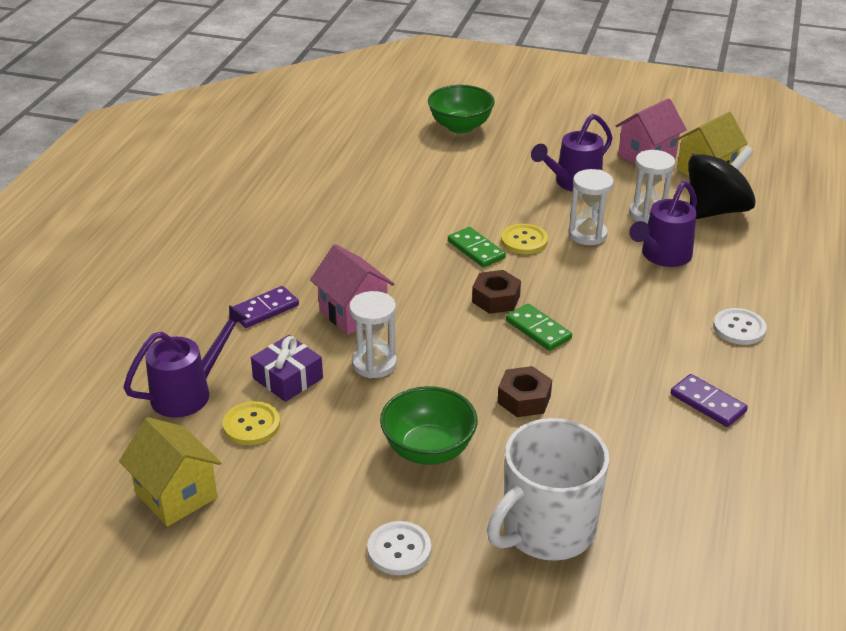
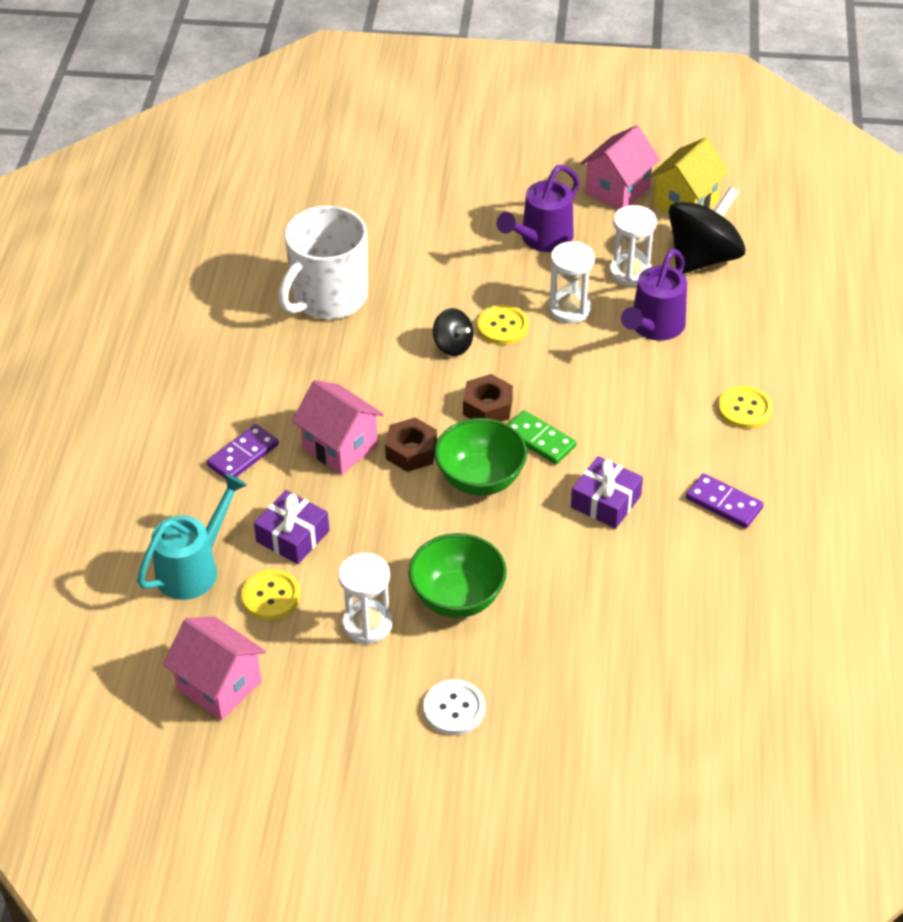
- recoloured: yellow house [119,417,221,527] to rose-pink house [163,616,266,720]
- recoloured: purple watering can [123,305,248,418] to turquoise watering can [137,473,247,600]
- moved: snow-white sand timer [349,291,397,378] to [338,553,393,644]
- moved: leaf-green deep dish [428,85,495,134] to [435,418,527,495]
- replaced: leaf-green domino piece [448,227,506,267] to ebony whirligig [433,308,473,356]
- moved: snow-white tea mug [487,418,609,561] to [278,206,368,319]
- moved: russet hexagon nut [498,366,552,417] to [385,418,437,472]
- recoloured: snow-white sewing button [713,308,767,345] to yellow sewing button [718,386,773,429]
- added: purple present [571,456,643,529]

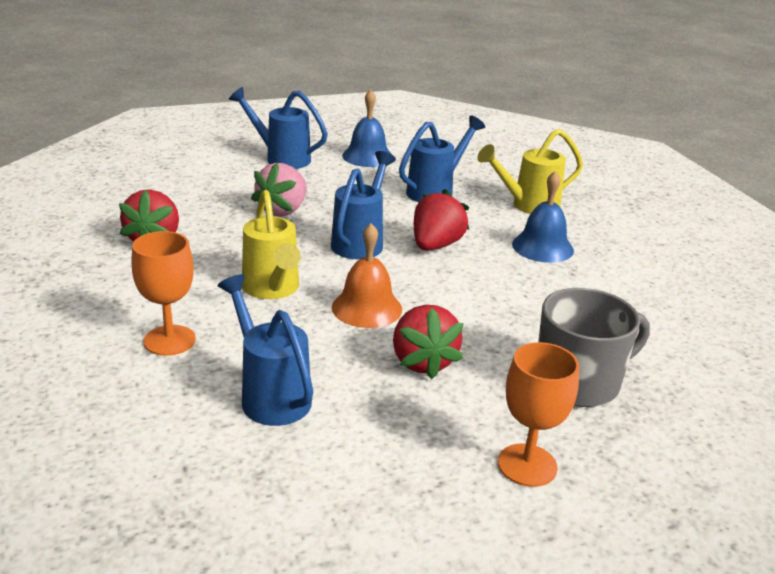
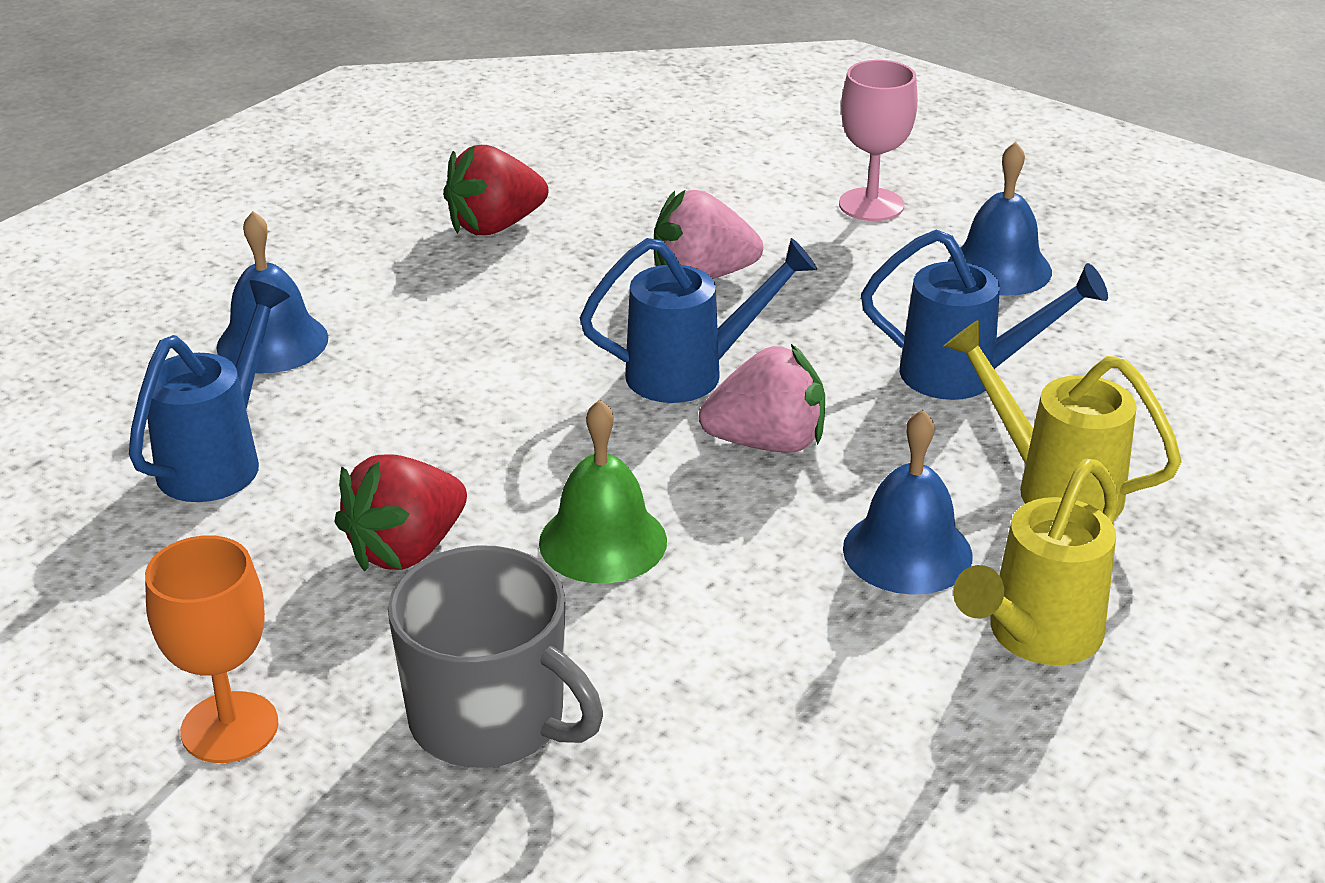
- replaced: bright orange chalice [131,231,196,356] to blue school bell [216,211,328,373]
- replaced: blue watering can [229,87,328,169] to rose-pink chalice [839,60,918,221]
- moved: yellow watering can [242,190,301,299] to [953,459,1119,665]
- removed: bright orange school bell [332,223,402,328]
- recoloured: red berry [414,189,469,251] to rose-pink berry [699,344,825,453]
- added: leaf-green school bell [539,399,667,584]

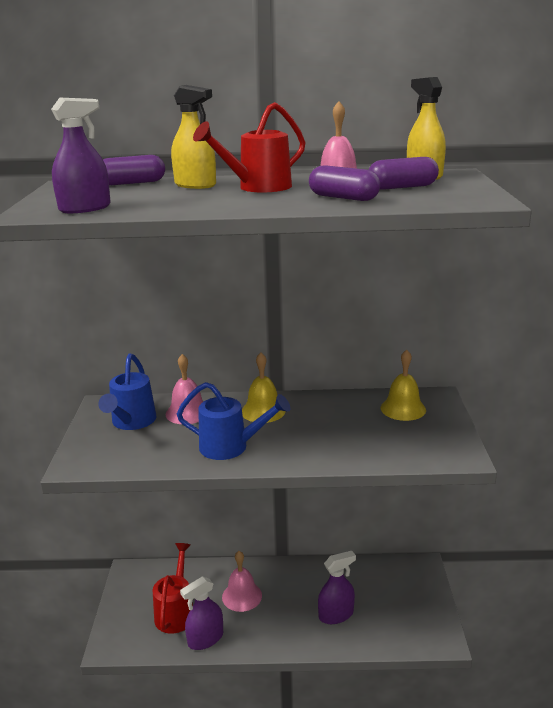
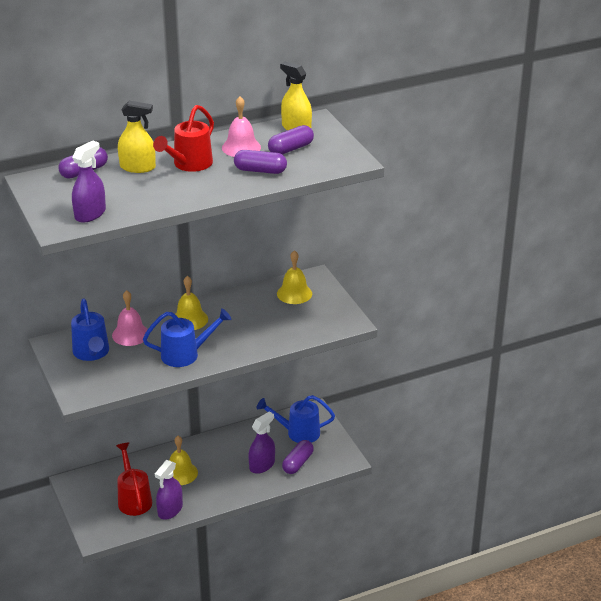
- recoloured: rose-pink school bell [222,551,262,612] to yellow school bell [169,436,198,485]
- added: blue watering can [256,395,335,443]
- added: purple pill shape [282,440,314,474]

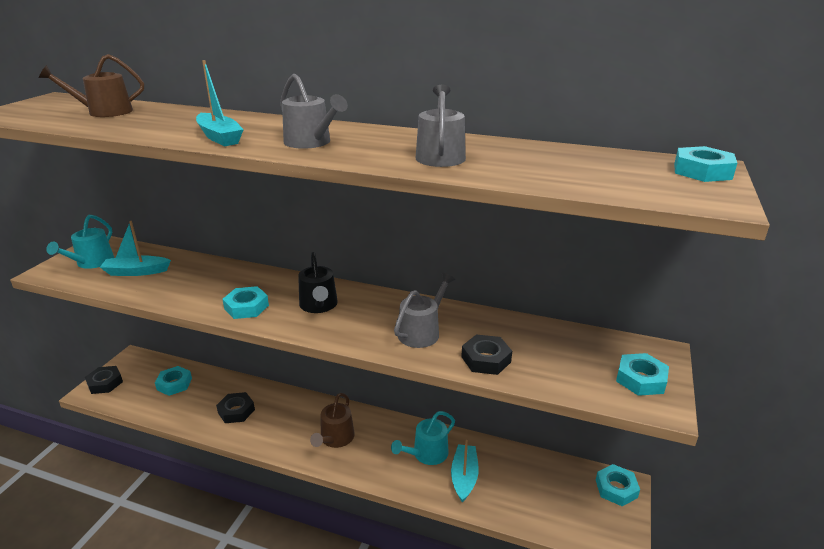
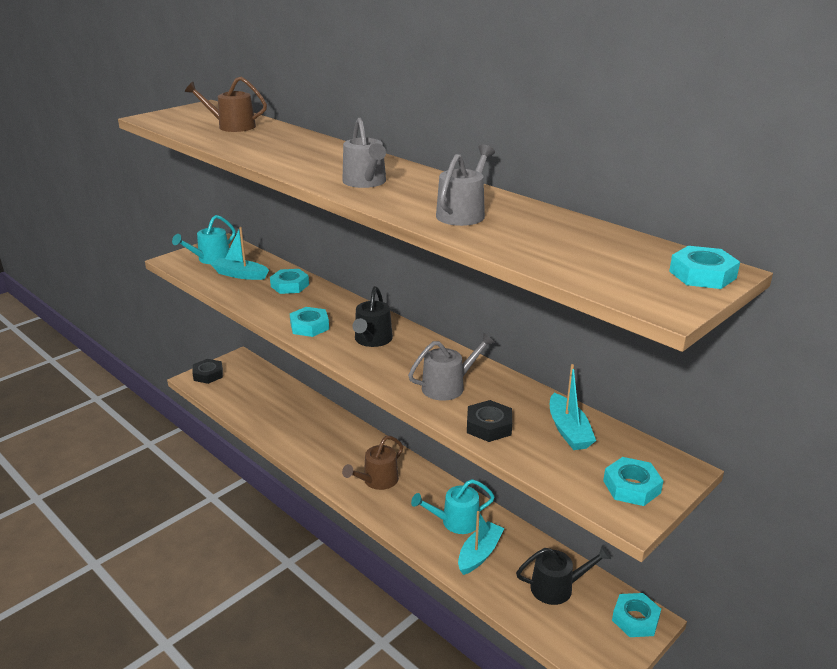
- moved: turquoise hexagon nut [155,366,192,396] to [270,269,309,294]
- moved: turquoise toy boat [196,60,244,146] to [550,364,596,450]
- removed: ebony hexagon nut [216,392,255,423]
- added: ebony watering can [516,546,611,605]

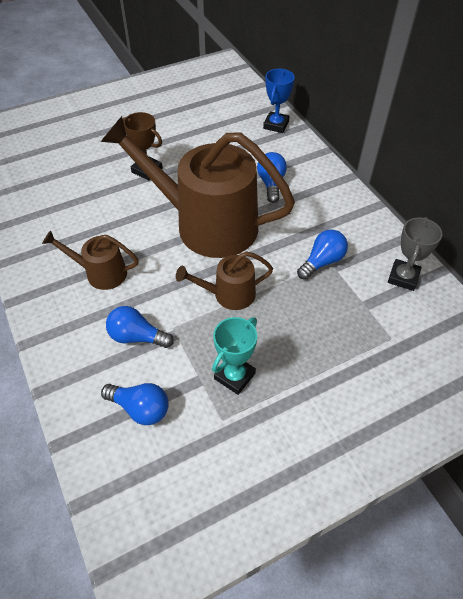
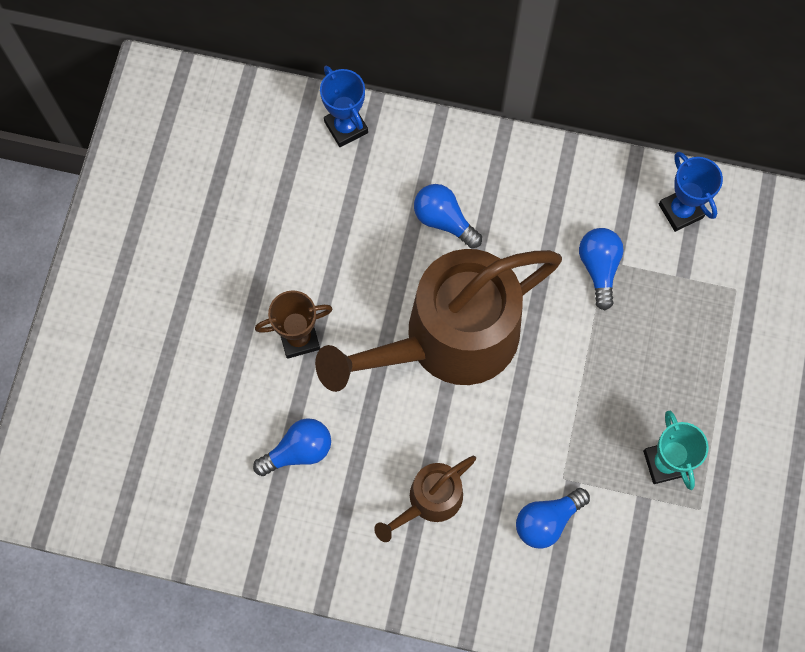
- moved: blue bulb [101,383,169,425] to [253,418,331,476]
- removed: russet watering can [176,251,273,310]
- recoloured: ash-grey prize cup [388,217,442,291] to blue prize cup [659,152,723,232]

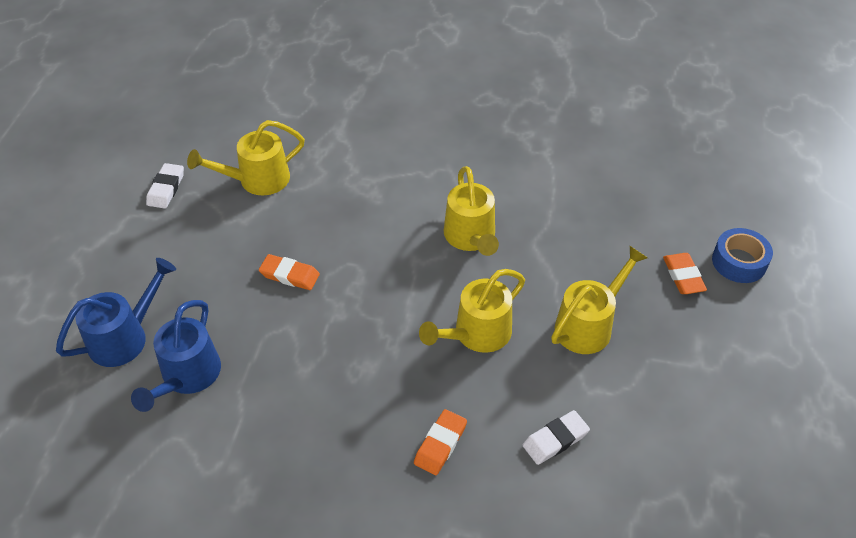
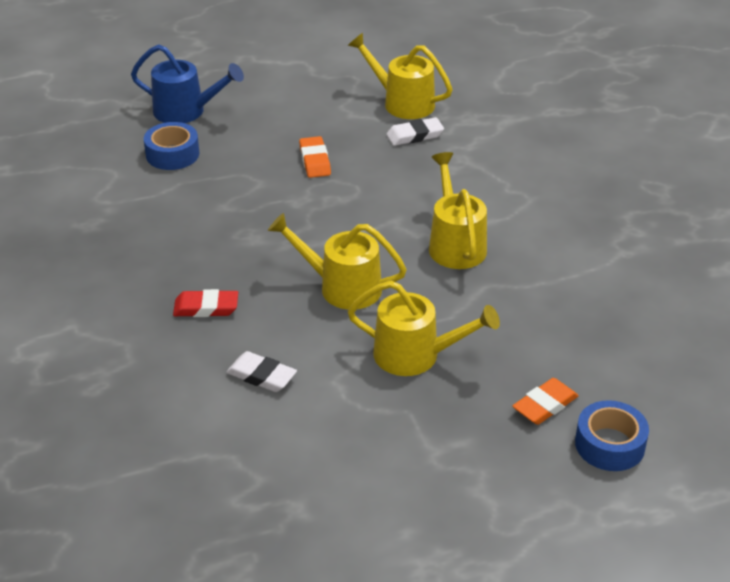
- replaced: blue watering can [131,300,221,412] to blue tape [144,122,199,170]
- moved: snow-white eraser [146,163,184,209] to [386,117,444,146]
- recoloured: bright orange eraser [414,409,467,475] to red eraser [173,289,238,317]
- turned: yellow watering can [444,166,499,256] = [429,152,487,269] 120 degrees clockwise

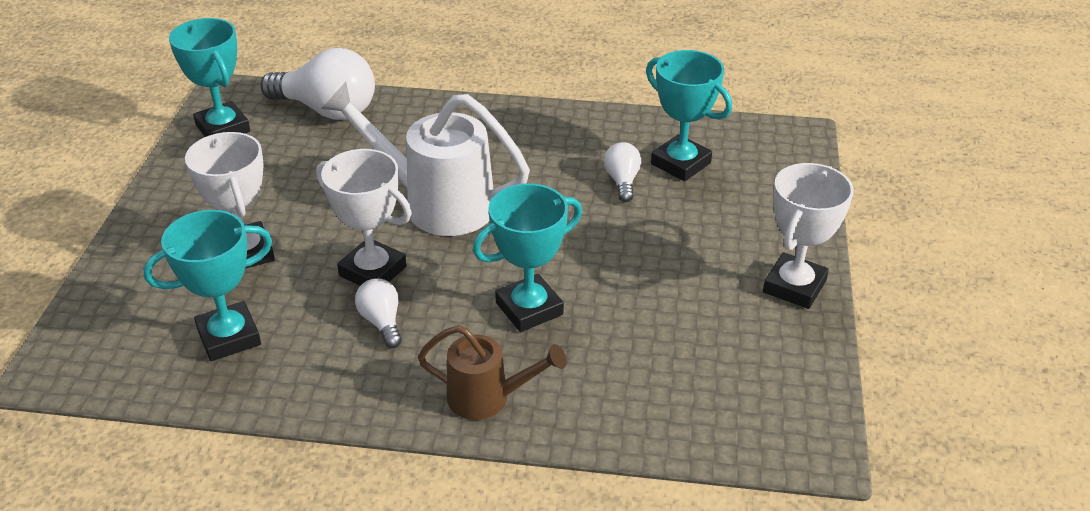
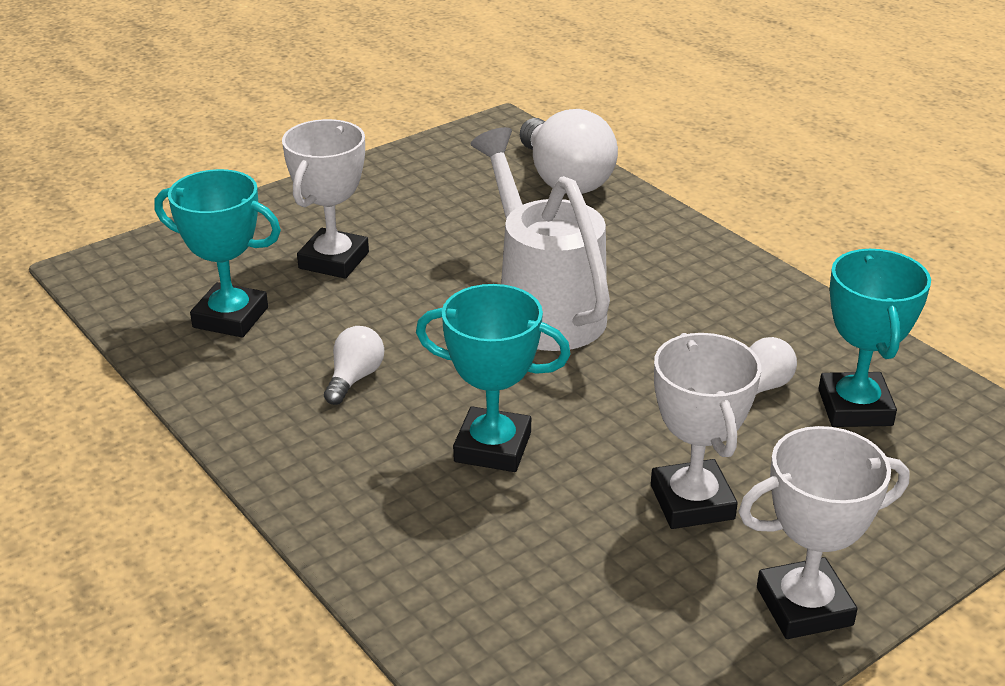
- removed: turquoise prize cup [169,18,250,137]
- moved: snow-white prize cup [316,149,412,286] to [651,333,761,529]
- removed: russet watering can [418,325,567,420]

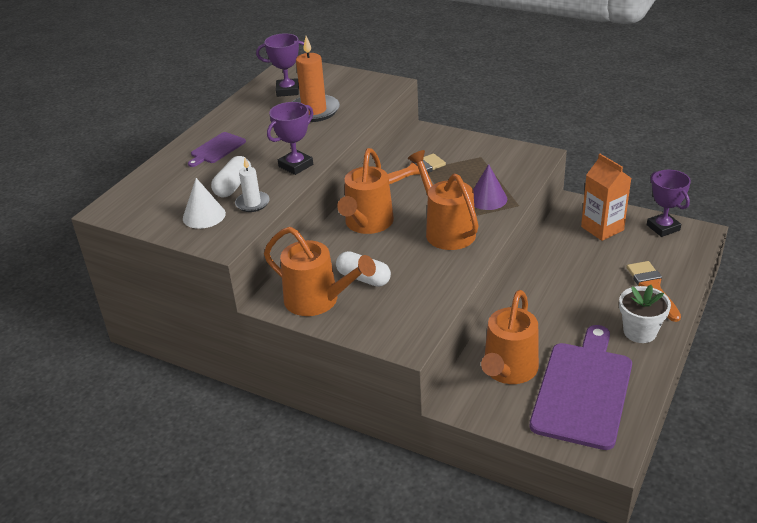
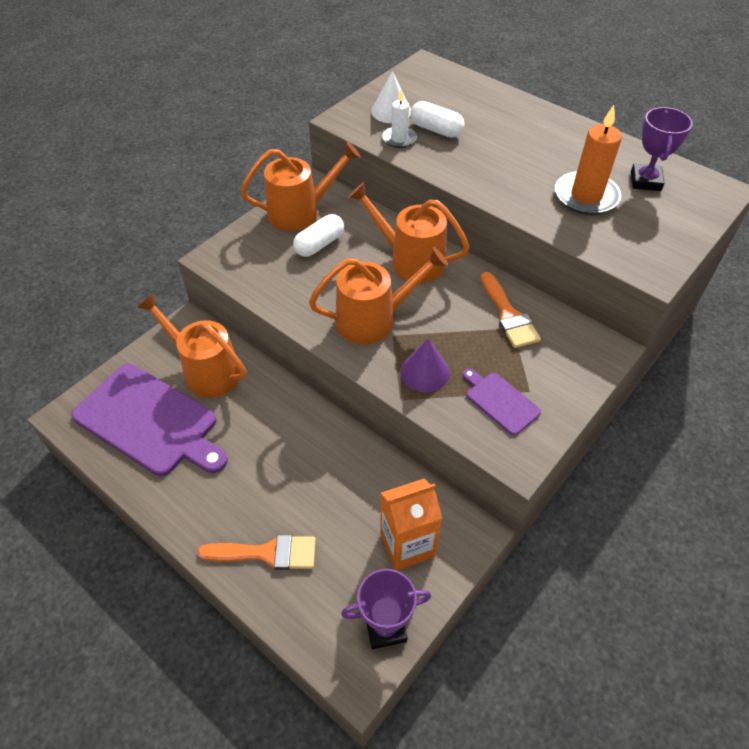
- moved: purple chopping board [188,132,246,167] to [463,369,541,435]
- turned: bright orange watering can [264,227,376,316] = [240,142,361,231] 150 degrees counterclockwise
- removed: purple prize cup [267,102,313,175]
- removed: snow-white potted plant [619,285,671,343]

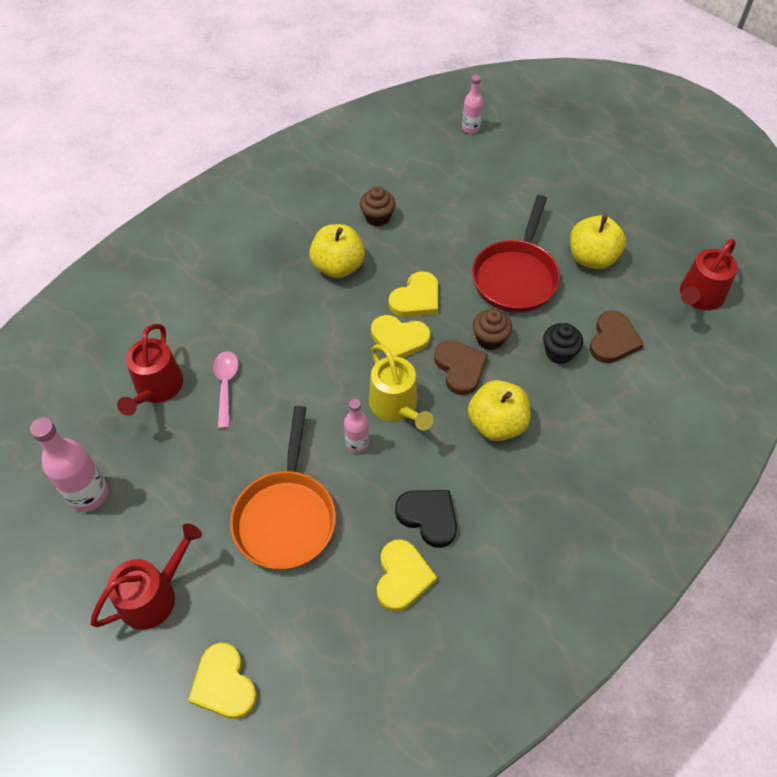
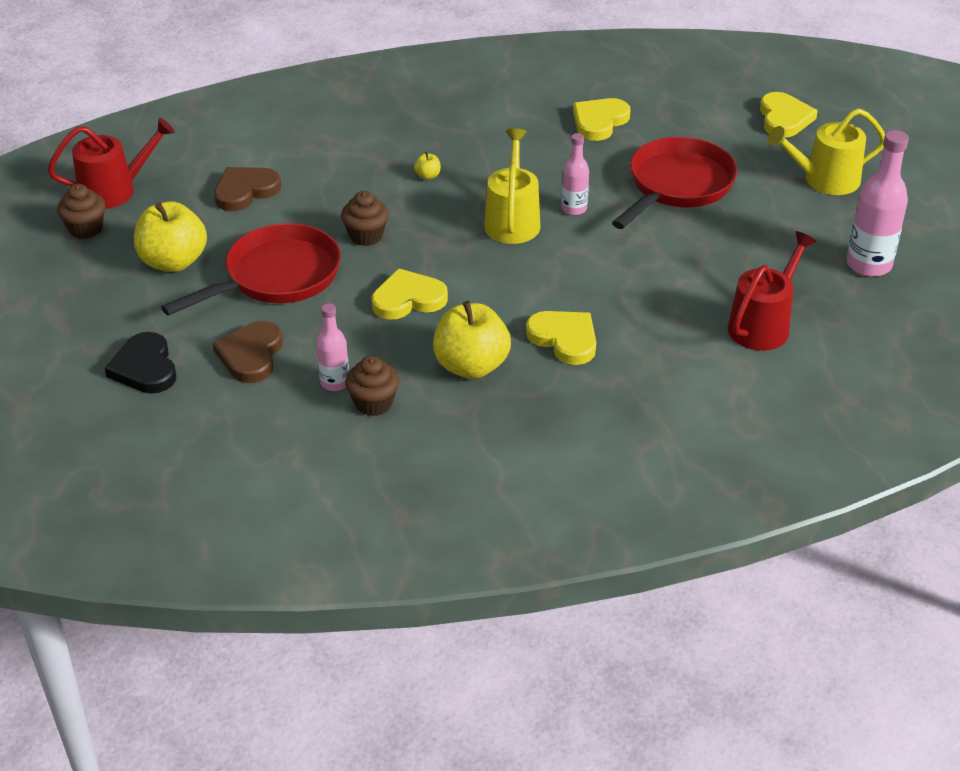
- recoloured: red watering can [90,523,202,630] to yellow watering can [767,108,885,195]
- removed: rose-pink spoon [213,351,239,429]
- recoloured: bright orange skillet [230,406,336,570] to red skillet [612,137,737,229]
- moved: yellow heart [371,315,430,358] to [526,311,596,365]
- moved: ebony heart [395,490,457,548] to [104,332,176,394]
- moved: russet heart [434,340,488,395] to [213,321,282,383]
- moved: rose-pink bottle [462,75,483,134] to [316,303,349,391]
- resized: yellow toy apple [468,380,531,441] = [414,152,441,180] x0.40
- removed: ebony fairy cake [543,323,583,364]
- added: russet fairy cake [57,184,106,239]

